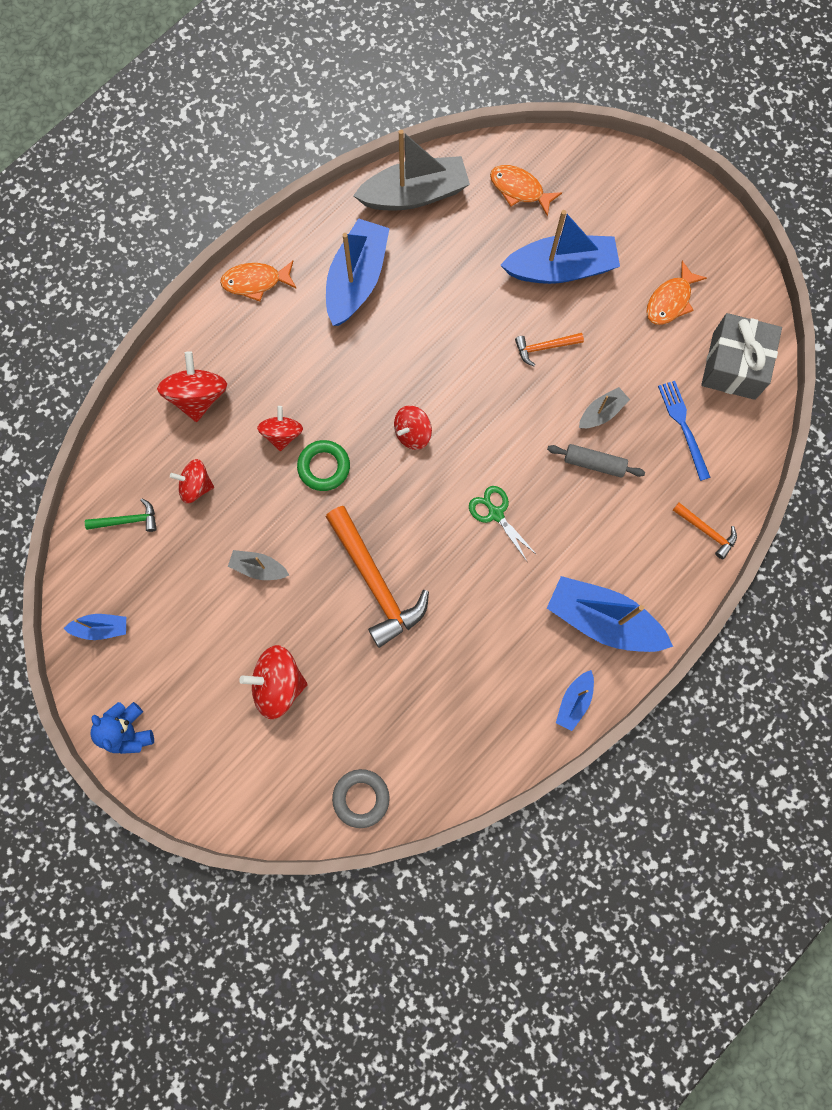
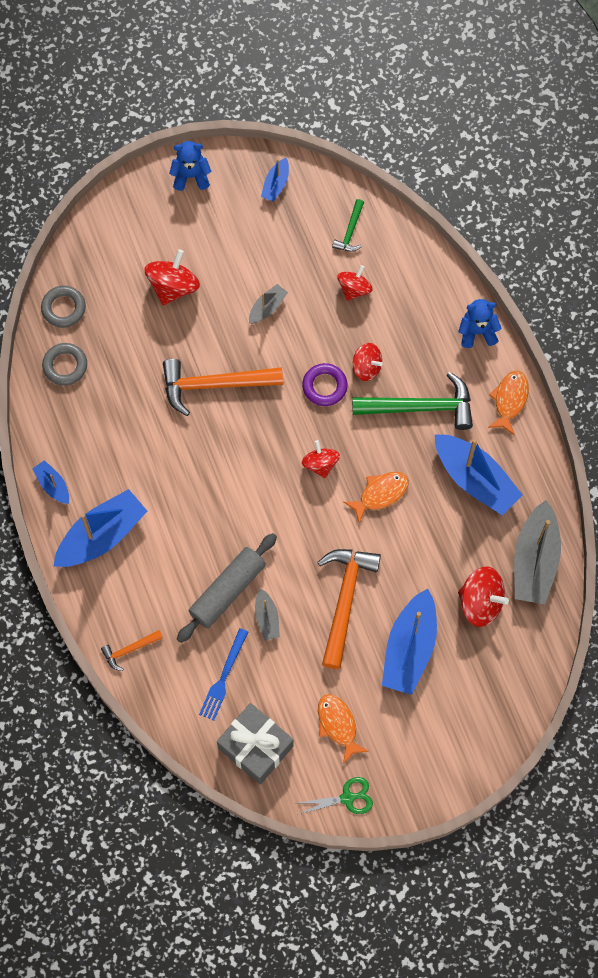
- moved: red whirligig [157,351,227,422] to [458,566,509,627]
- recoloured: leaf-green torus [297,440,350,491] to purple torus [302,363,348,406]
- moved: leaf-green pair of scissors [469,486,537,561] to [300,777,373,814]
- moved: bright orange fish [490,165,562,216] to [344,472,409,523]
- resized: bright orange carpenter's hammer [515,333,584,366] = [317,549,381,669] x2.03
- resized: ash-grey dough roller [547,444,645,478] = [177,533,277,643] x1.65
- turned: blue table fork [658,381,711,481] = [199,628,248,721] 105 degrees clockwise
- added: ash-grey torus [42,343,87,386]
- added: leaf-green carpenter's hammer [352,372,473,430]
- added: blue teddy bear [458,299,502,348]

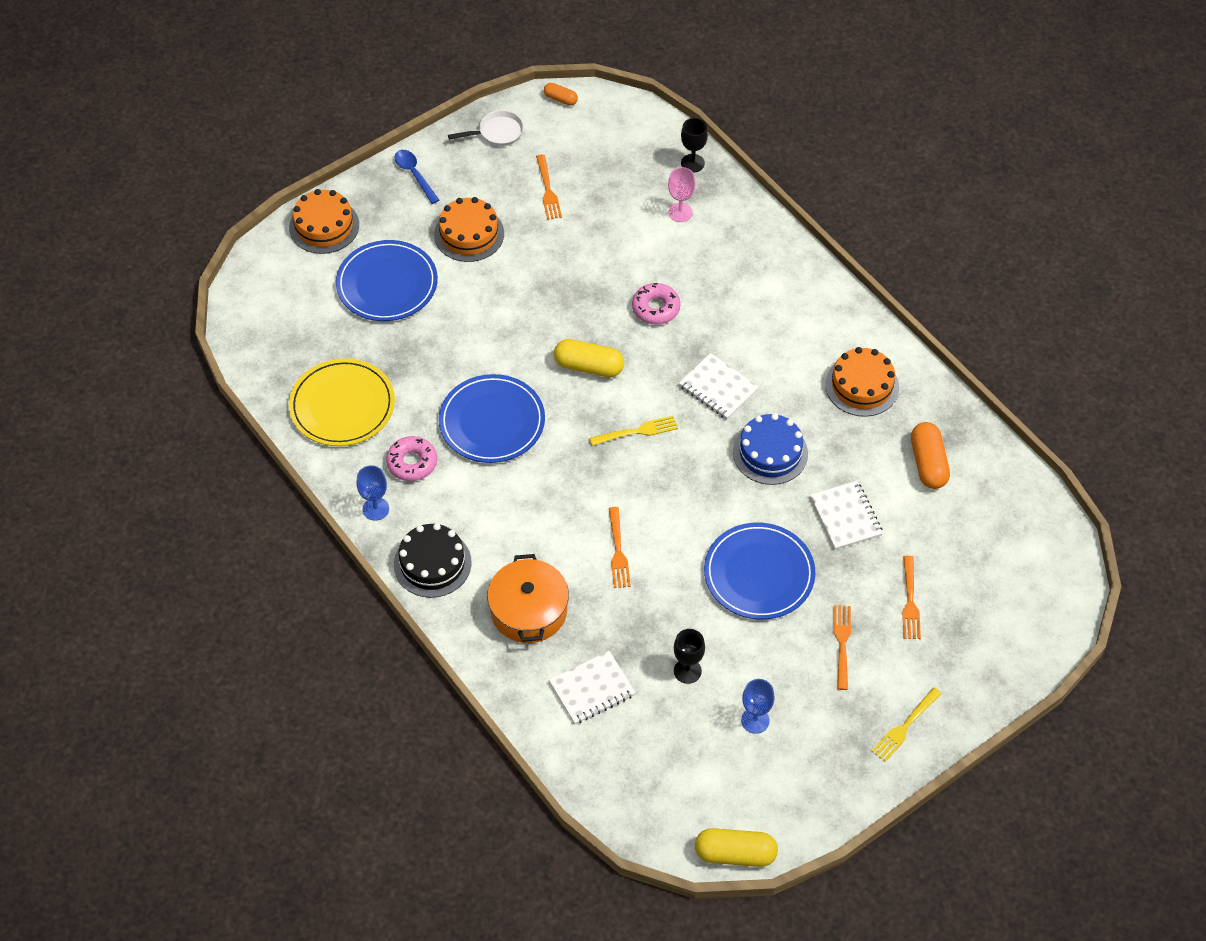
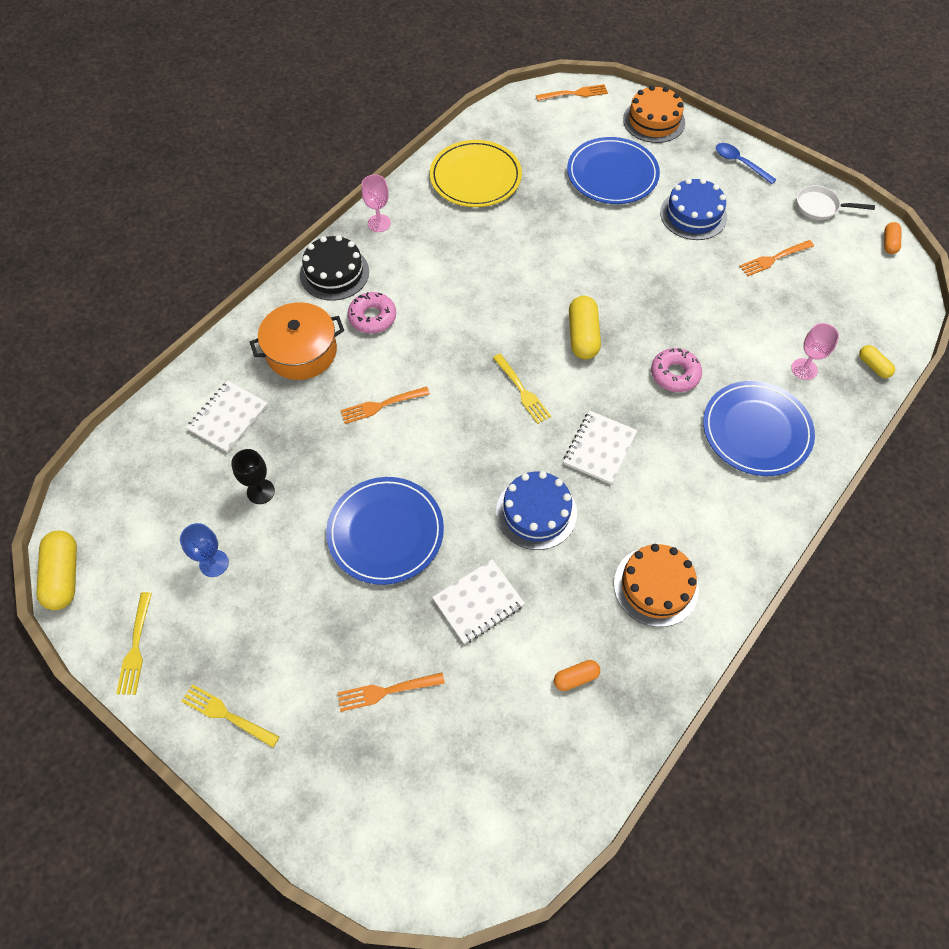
- recoloured: blue chalice [356,465,389,521] to rose-pink chalice [362,175,391,232]
- moved: rose-pink donut [386,436,437,481] to [348,292,396,334]
- turned: blue spoon [394,150,439,204] = [716,143,777,184] 90 degrees counterclockwise
- recoloured: bright orange cake [434,197,504,262] to blue cake [660,178,727,240]
- moved: blue dinner plate [439,374,545,463] to [703,381,815,476]
- turned: snow-white skillet [448,110,524,146] = [797,185,875,220] 135 degrees clockwise
- turned: snow-white exercise book [549,651,635,724] = [186,381,268,453] 75 degrees clockwise
- replaced: ebony chalice [681,118,708,173] to yellow pill shape [859,345,895,378]
- moved: bright orange table fork [834,605,851,690] to [536,84,608,101]
- resized: bright orange pill shape [911,422,950,489] = [554,660,600,691] x0.56
- added: yellow table fork [116,592,152,695]

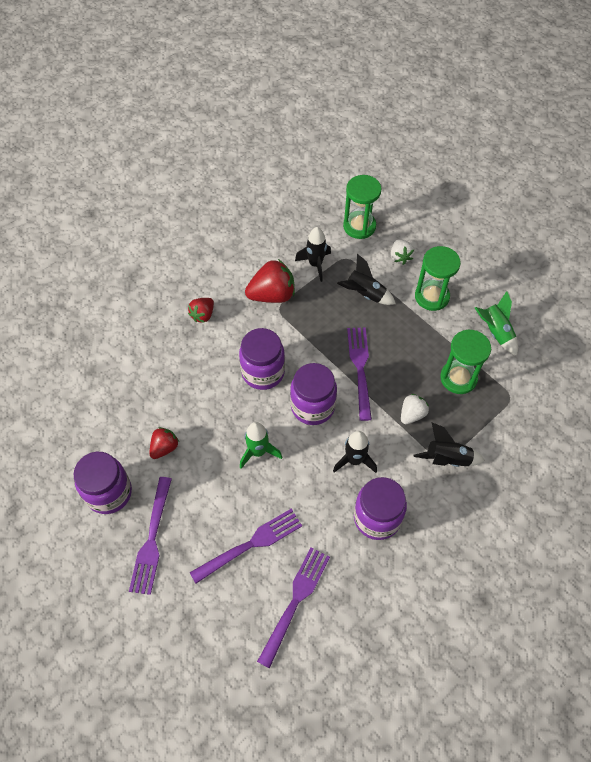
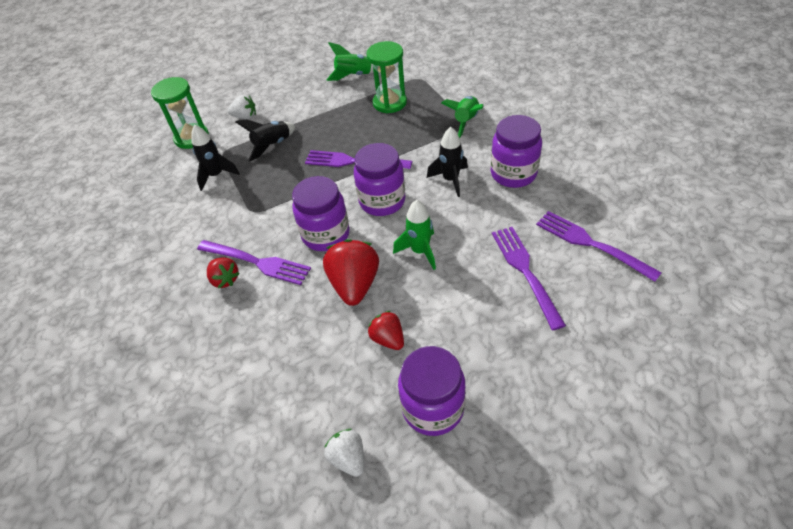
- moved: purple table fork [129,477,172,595] to [197,240,311,285]
- moved: red berry [245,259,295,303] to [323,239,379,306]
- moved: snow-white berry [401,394,429,424] to [324,429,364,477]
- recoloured: ebony toy rocket [414,423,485,467] to leaf-green toy rocket [441,96,484,138]
- removed: leaf-green sand timer [415,246,461,311]

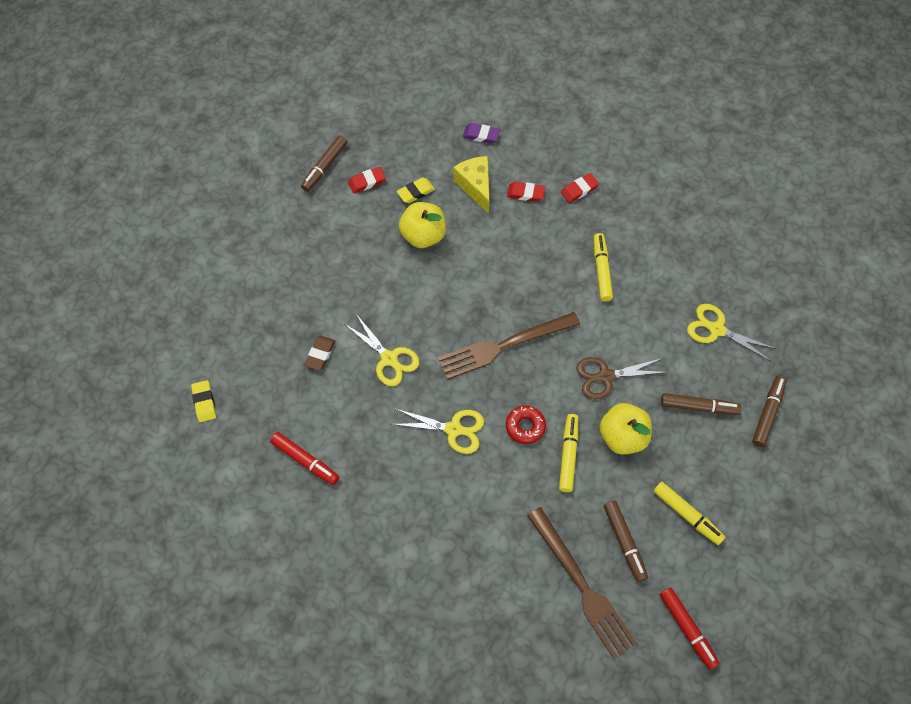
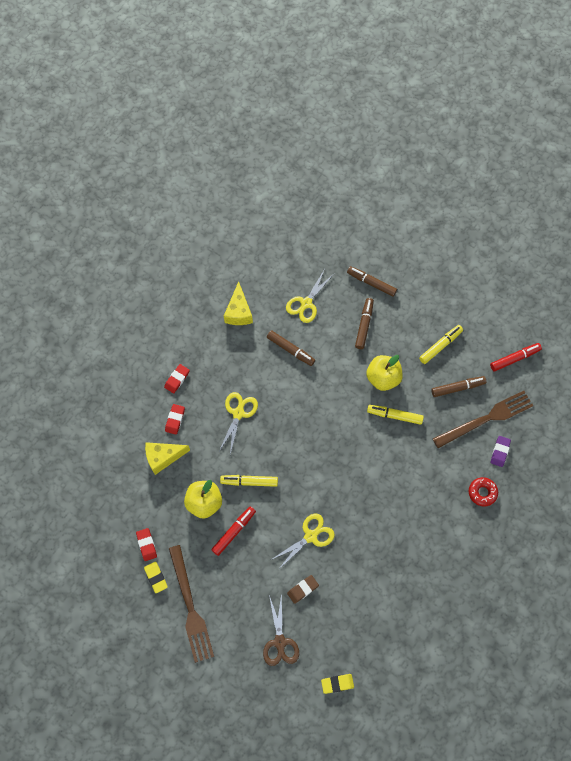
- moved: red felt pen [270,432,339,485] to [211,506,256,556]
- moved: russet felt pen [301,135,347,192] to [267,330,315,366]
- turned: russet eraser [305,336,335,371] = [287,575,319,604] 60 degrees counterclockwise
- moved: yellow pair of scissors [392,409,484,454] to [219,392,258,455]
- moved: yellow eraser [397,178,435,203] to [144,561,168,593]
- moved: russet table fork [438,312,580,380] to [169,545,214,663]
- moved: purple eraser [463,123,500,144] to [491,436,511,467]
- moved: red donut [506,406,546,444] to [469,477,498,507]
- turned: red eraser [561,173,599,203] = [164,364,189,394] 60 degrees clockwise
- moved: russet pair of scissors [576,357,667,399] to [263,593,299,666]
- moved: yellow felt pen [594,233,613,302] to [220,475,278,487]
- added: yellow piece of cheese [224,281,253,325]

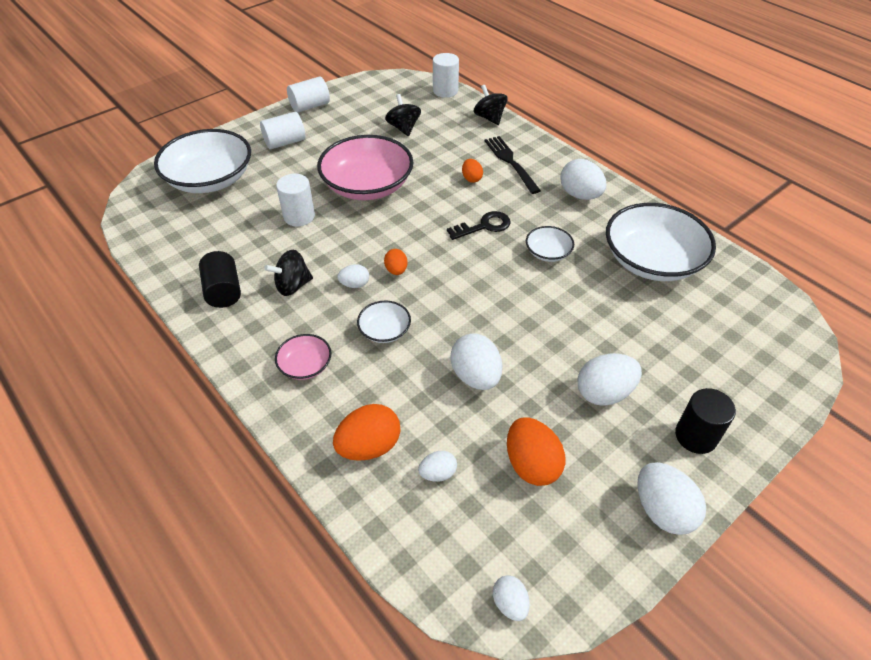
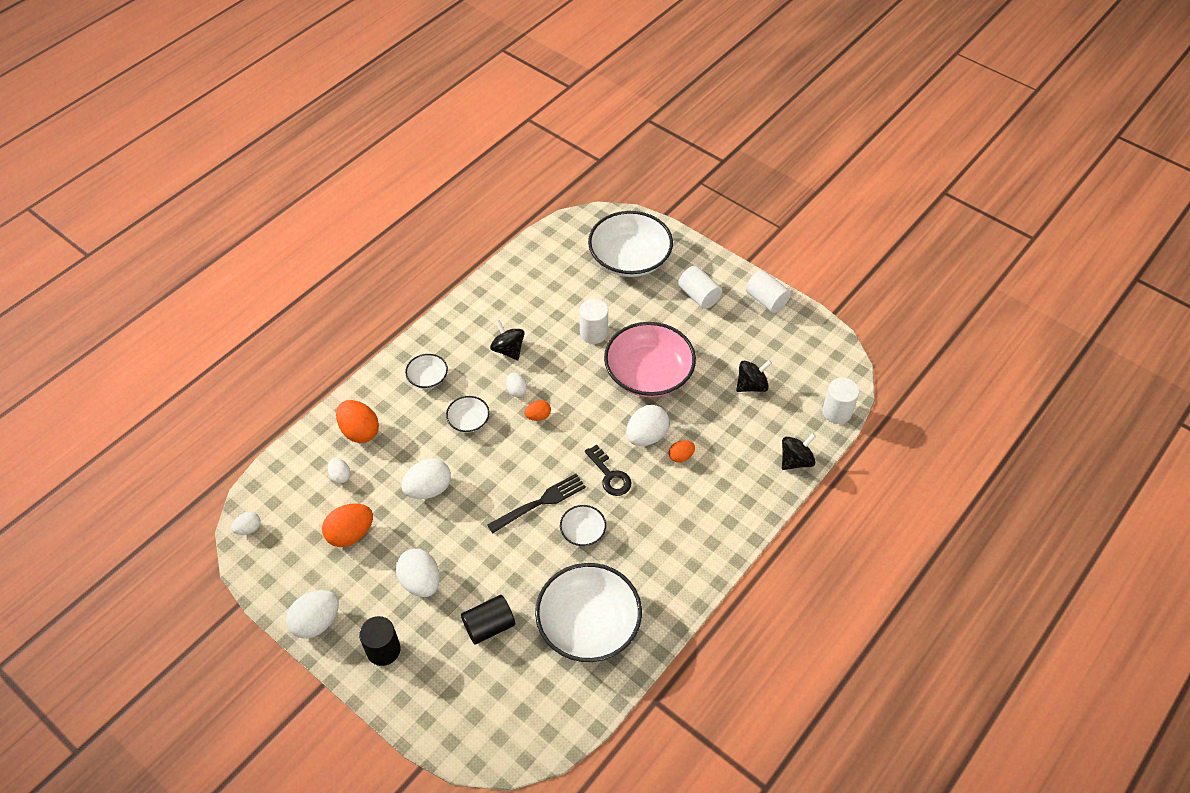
- moved: ebony cylinder [199,251,241,308] to [461,595,515,645]
- recoloured: rose-pink deep dish [275,334,331,380] to snow-white deep dish [405,354,448,389]
- moved: ebony table fork [484,136,541,194] to [487,474,586,533]
- moved: snow-white egg shape [561,159,607,200] to [626,405,669,446]

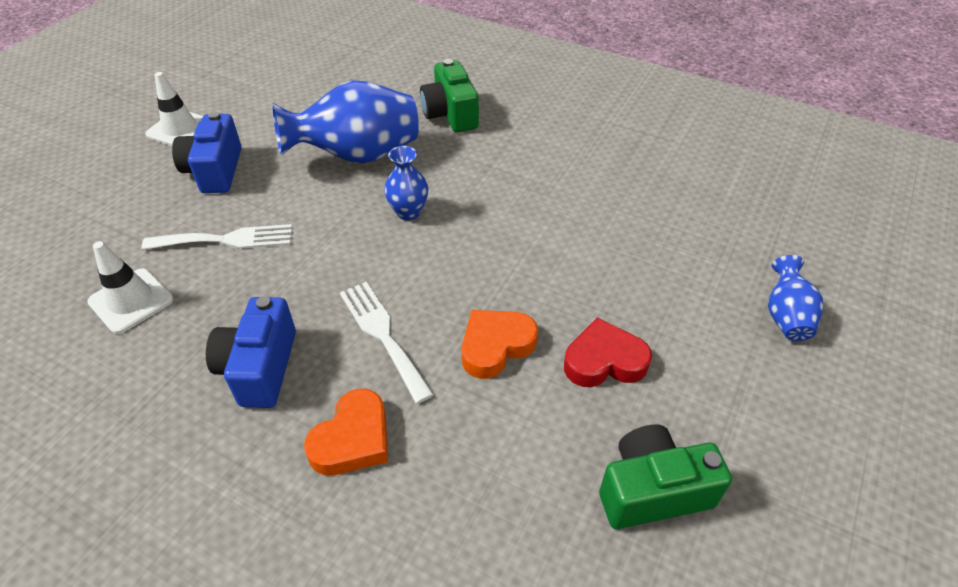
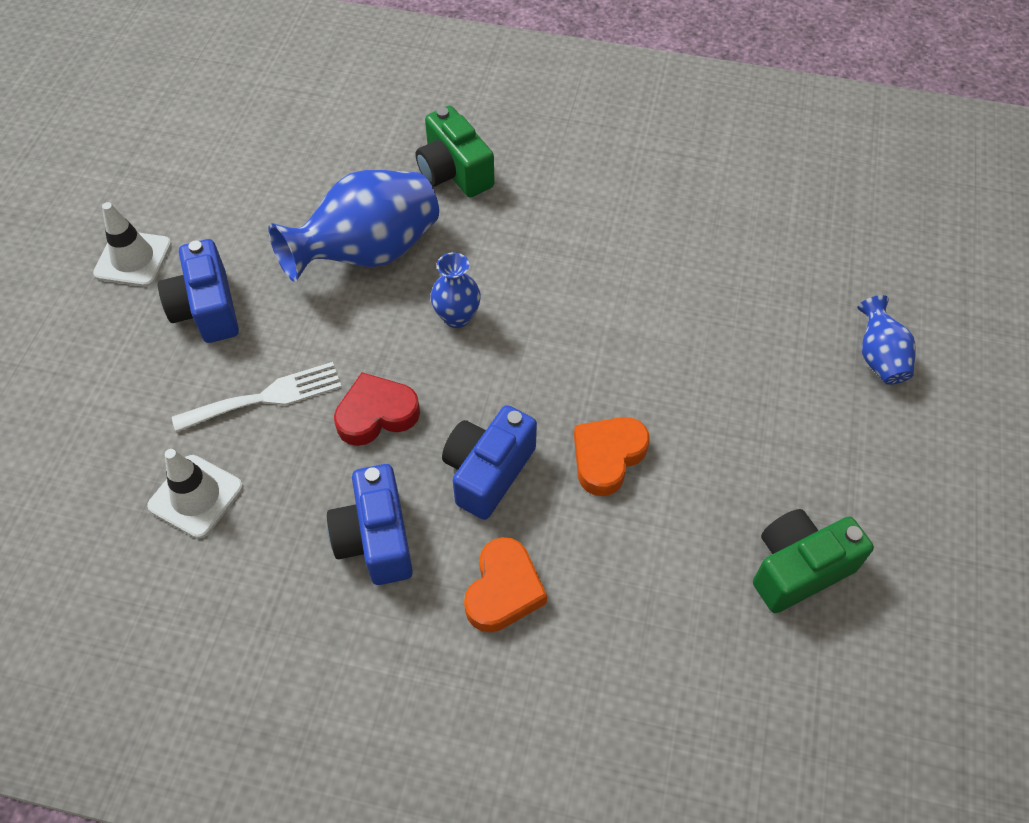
- replaced: snow-white table fork [340,282,434,404] to blue compact camera [442,405,537,520]
- moved: red heart [564,318,652,387] to [334,372,420,446]

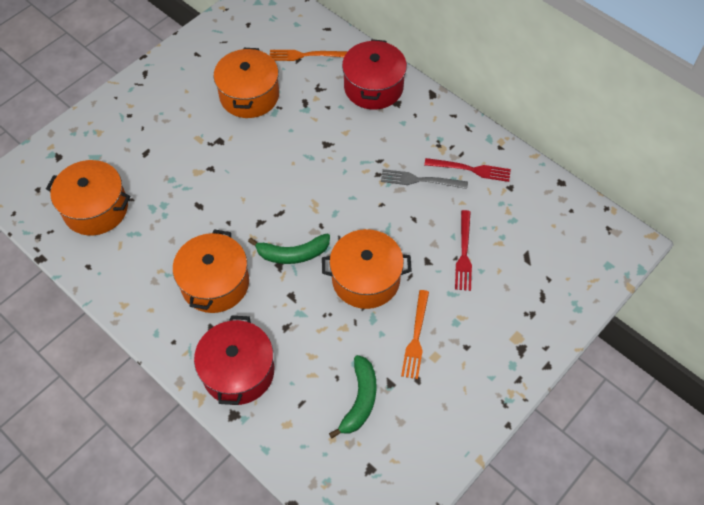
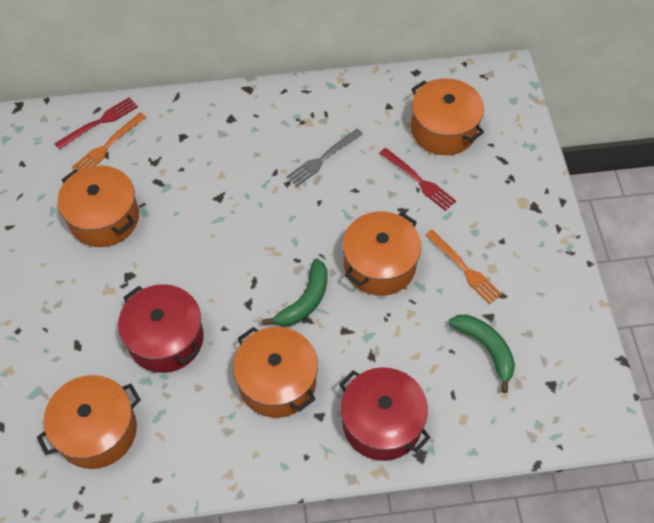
- moved: red cooking pot [342,39,407,110] to [118,284,204,373]
- moved: red table fork [424,158,511,182] to [54,97,138,150]
- added: bright orange cooking pot [411,78,484,155]

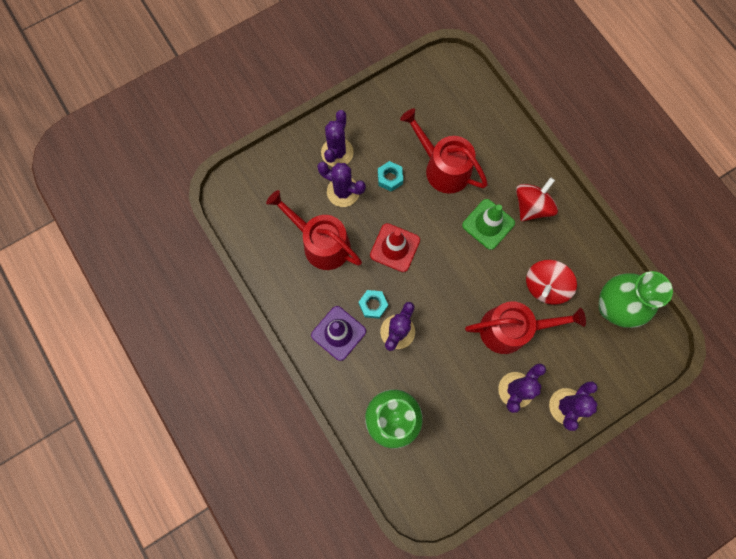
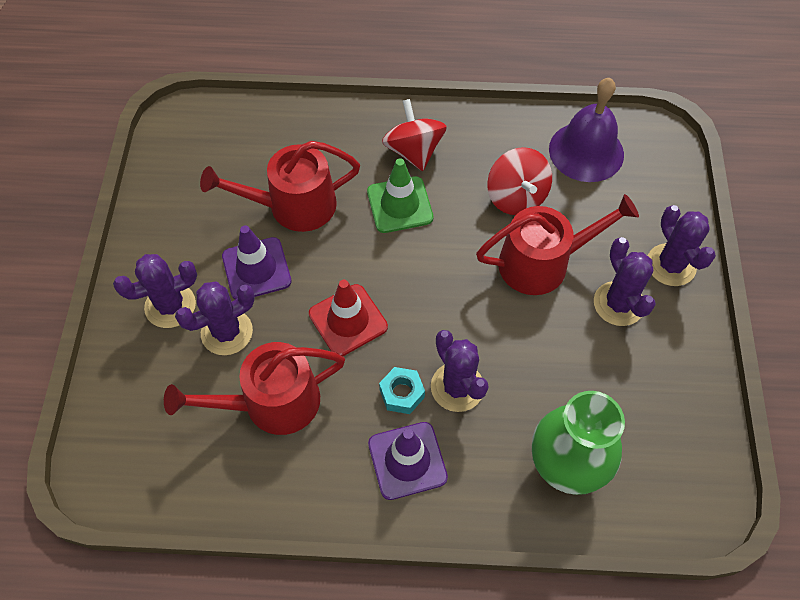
- turned: purple saguaro cactus [321,110,354,167] = [113,254,197,328] 75 degrees counterclockwise
- replaced: turquoise hexagon nut [378,161,403,192] to purple road cone [222,225,291,300]
- turned: red watering can [465,301,586,354] = [476,194,639,295] 45 degrees clockwise
- replaced: leaf-green flower vase [599,271,673,328] to purple school bell [549,78,624,182]

